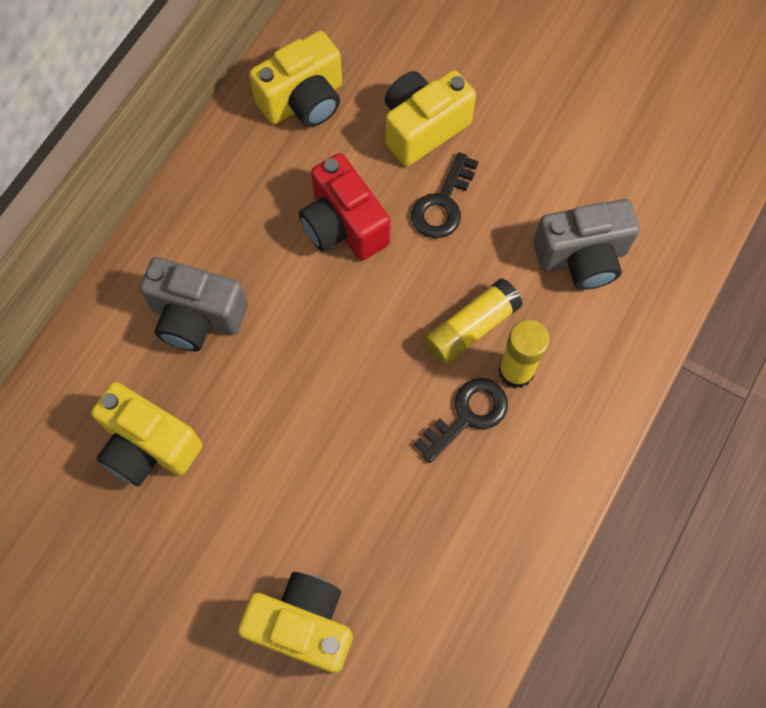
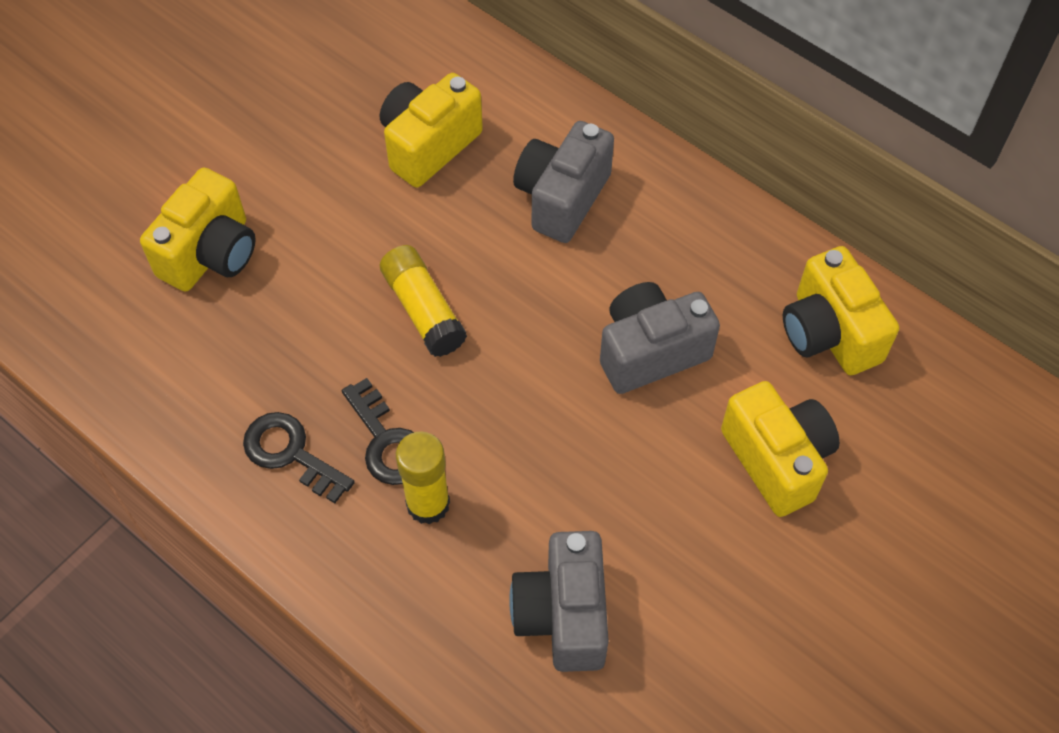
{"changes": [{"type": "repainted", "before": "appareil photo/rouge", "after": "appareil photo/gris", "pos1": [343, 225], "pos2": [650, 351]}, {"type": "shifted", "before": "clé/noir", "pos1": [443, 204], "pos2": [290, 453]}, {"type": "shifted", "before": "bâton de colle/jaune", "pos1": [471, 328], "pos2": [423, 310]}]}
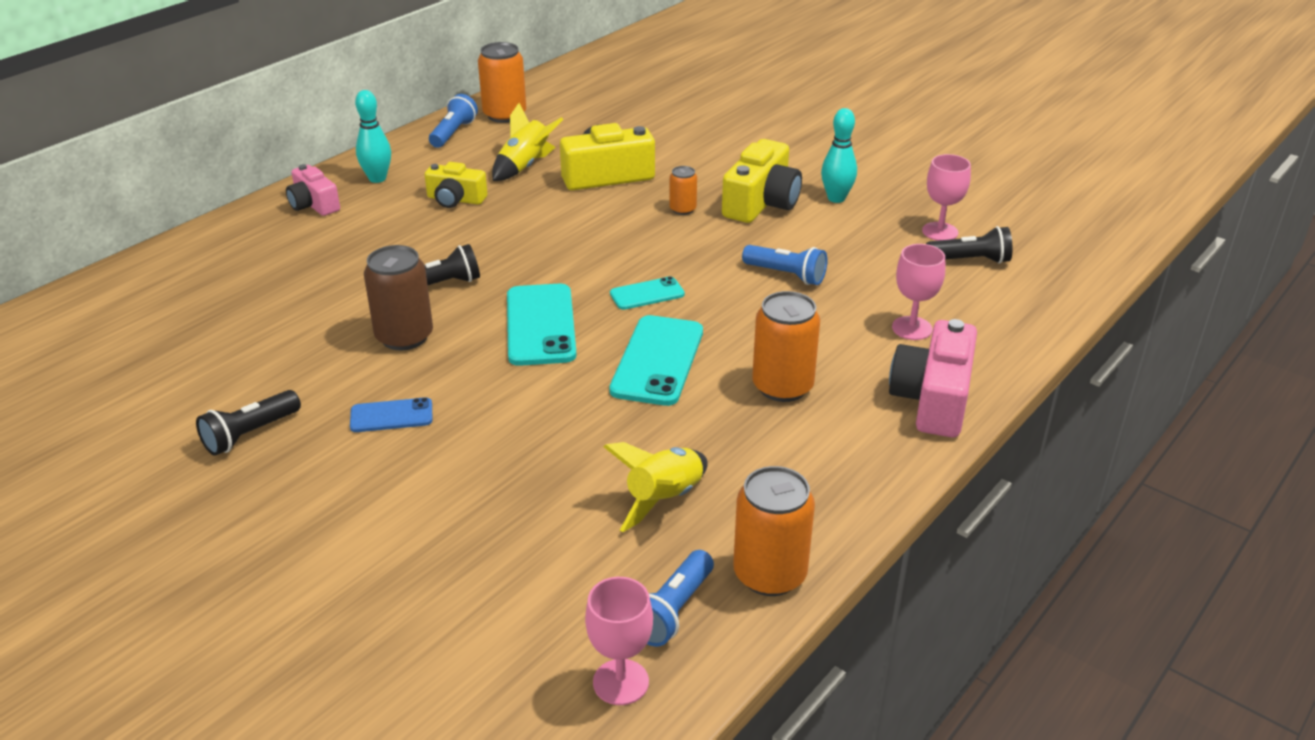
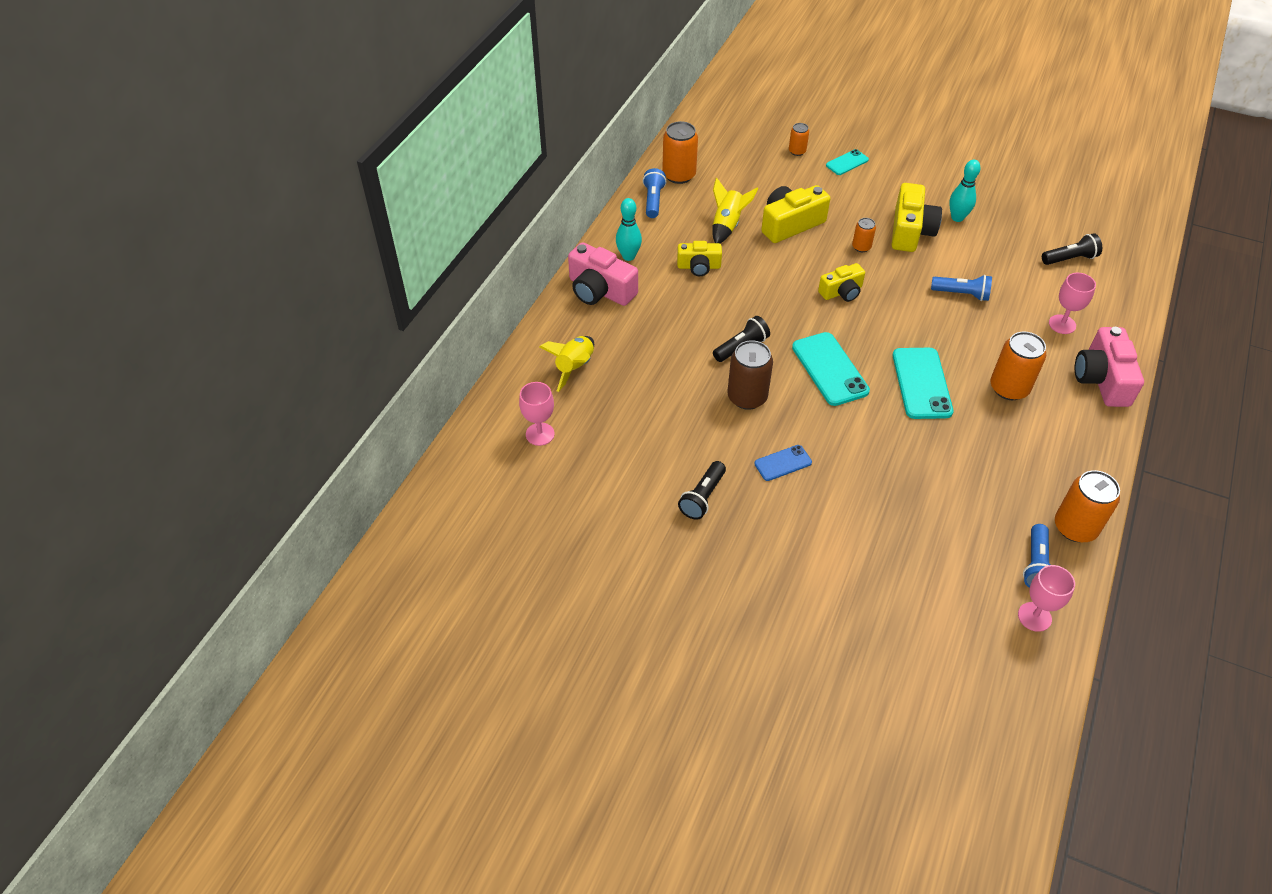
{"changes": [{"type": "scaled", "before": "appareil photo/rose", "pos1": [313, 204], "pos2": [600, 290], "scale": 1.59}, {"type": "shifted", "before": "fusée/jaune", "pos1": [664, 499], "pos2": [574, 367]}, {"type": "shifted", "before": "téléphone/turquoise", "pos1": [647, 294], "pos2": [847, 163]}, {"type": "shifted", "before": "verre à pied/rose", "pos1": [940, 232], "pos2": [540, 434]}, {"type": "new", "after": "canette/orange", "pos2": [797, 151]}, {"type": "new", "after": "appareil photo/jaune", "pos2": [841, 292]}]}
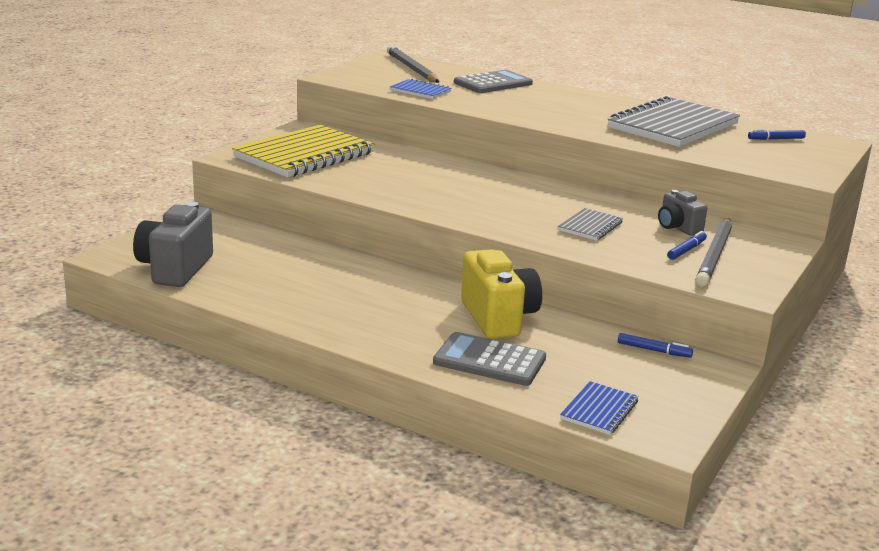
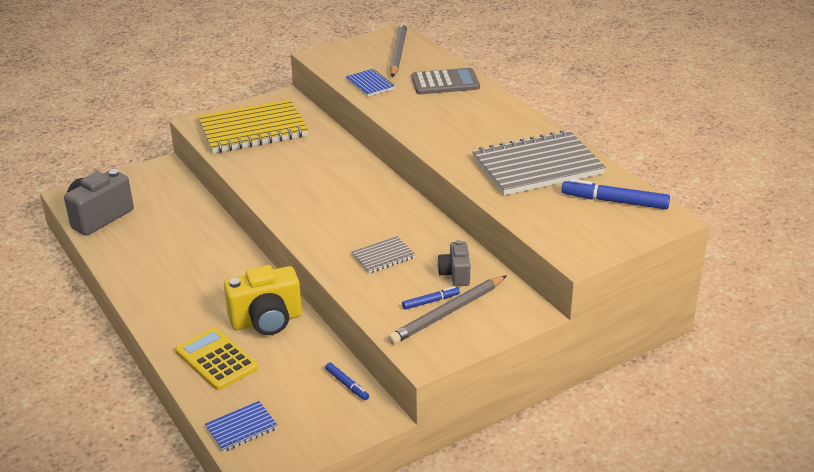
{"changes": [{"type": "repainted", "before": "calculatrice/gris", "after": "calculatrice/jaune", "pos1": [489, 360], "pos2": [216, 359]}, {"type": "rotated", "before": "appareil photo/jaune", "pos1": [498, 318], "pos2": [266, 321], "turn": 60}, {"type": "scaled", "before": "feutre/bleu", "pos1": [776, 139], "pos2": [614, 201], "scale": 1.84}]}
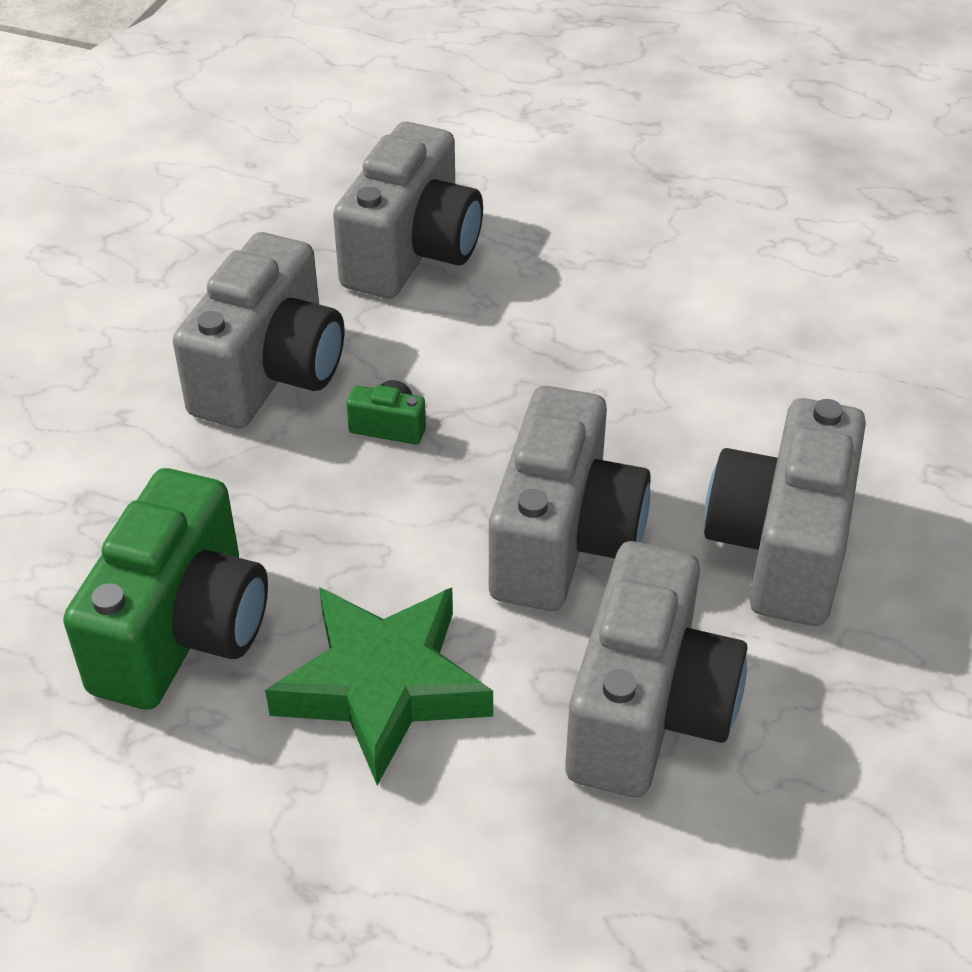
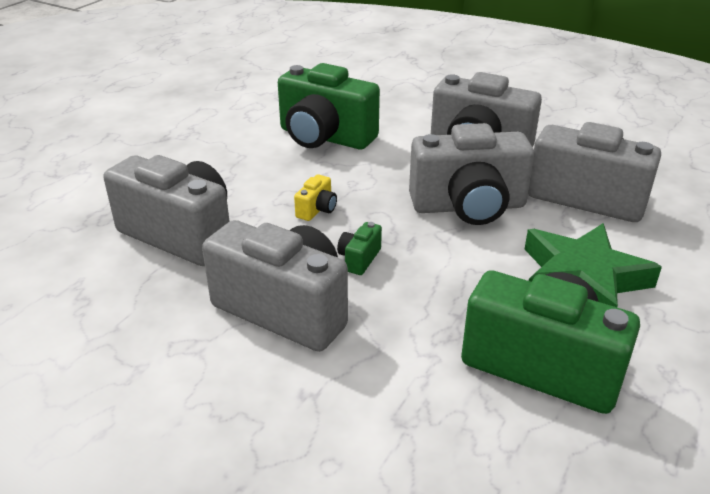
{"changes": [{"type": "rotated", "before": "appareil photo/gris", "pos1": [563, 540], "pos2": [468, 207], "turn": 150}, {"type": "new", "after": "appareil photo/vert", "pos2": [325, 137]}, {"type": "new", "after": "appareil photo/jaune", "pos2": [317, 210]}]}
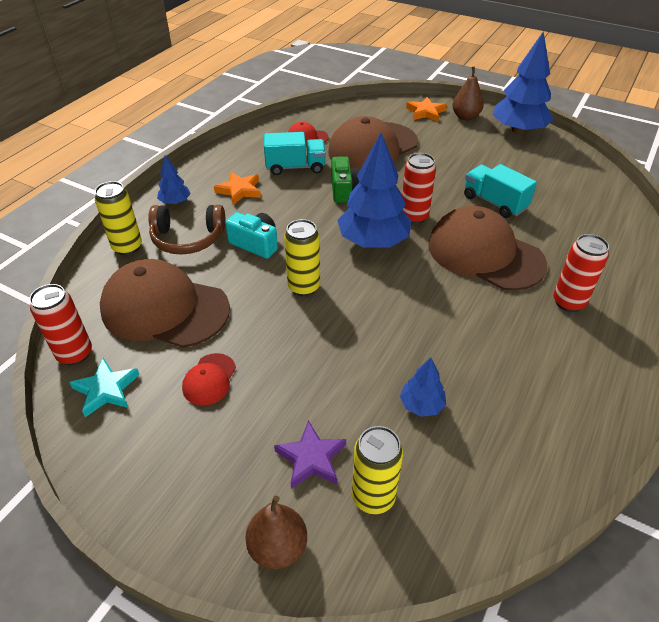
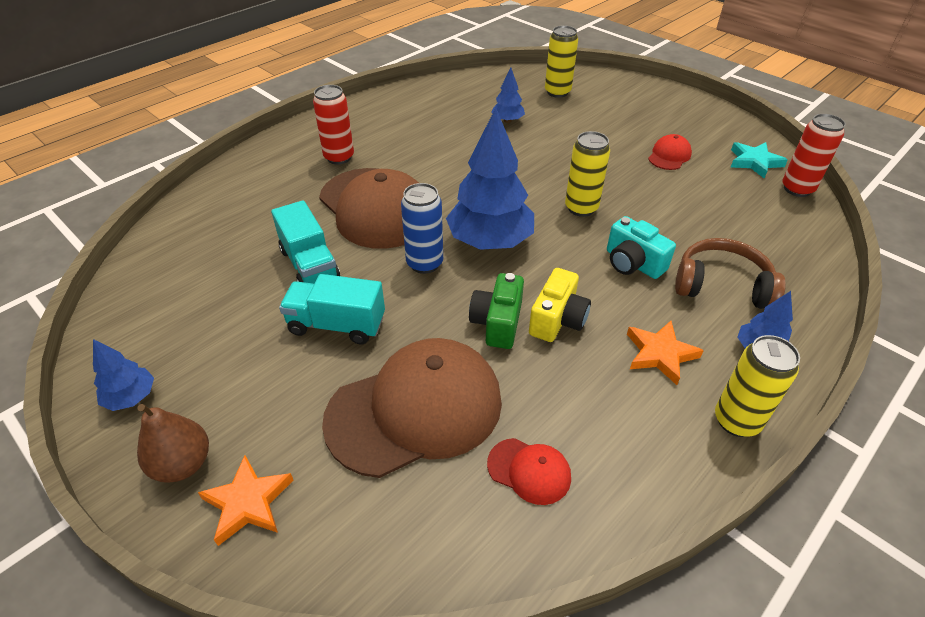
{"changes": [{"type": "shifted", "before": "canette/jaune", "pos1": [127, 247], "pos2": [736, 421]}, {"type": "gone", "before": "casquette/marron", "pos1": [164, 309]}, {"type": "gone", "before": "poire/marron", "pos1": [278, 547]}, {"type": "shifted", "before": "camion/turquoise", "pos1": [295, 167], "pos2": [337, 325]}, {"type": "gone", "before": "étoile/violet", "pos1": [311, 458]}, {"type": "repainted", "before": "canette/rouge", "after": "canette/bleu", "pos1": [414, 217], "pos2": [424, 263]}, {"type": "scaled", "before": "arbre/bleu", "pos1": [518, 131], "pos2": [131, 397], "scale": 0.49}, {"type": "new", "after": "appareil photo/jaune", "pos2": [557, 320]}]}
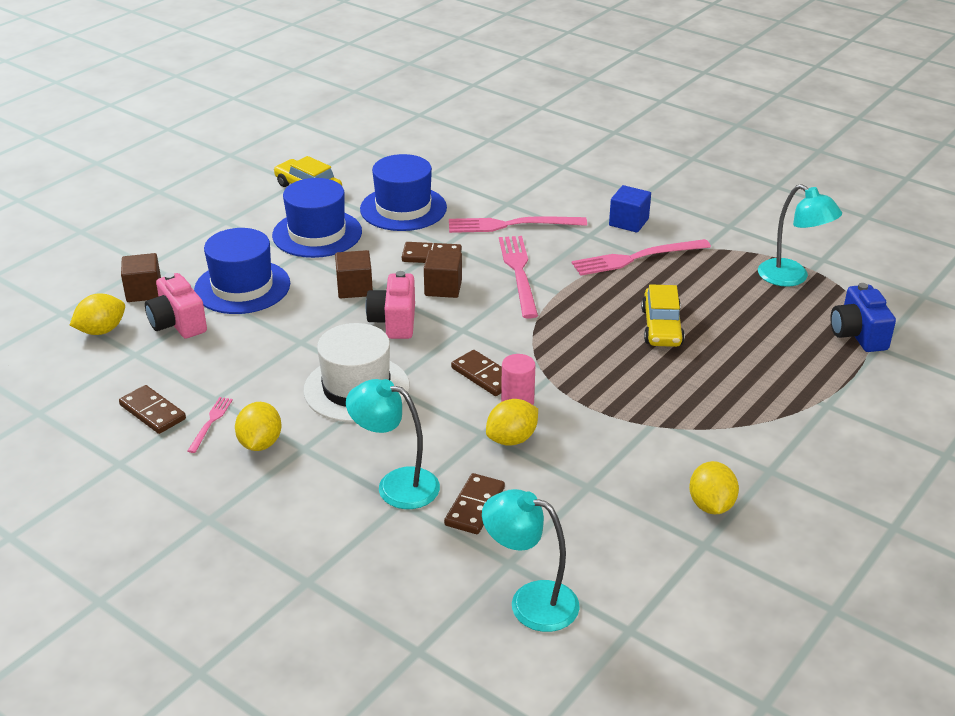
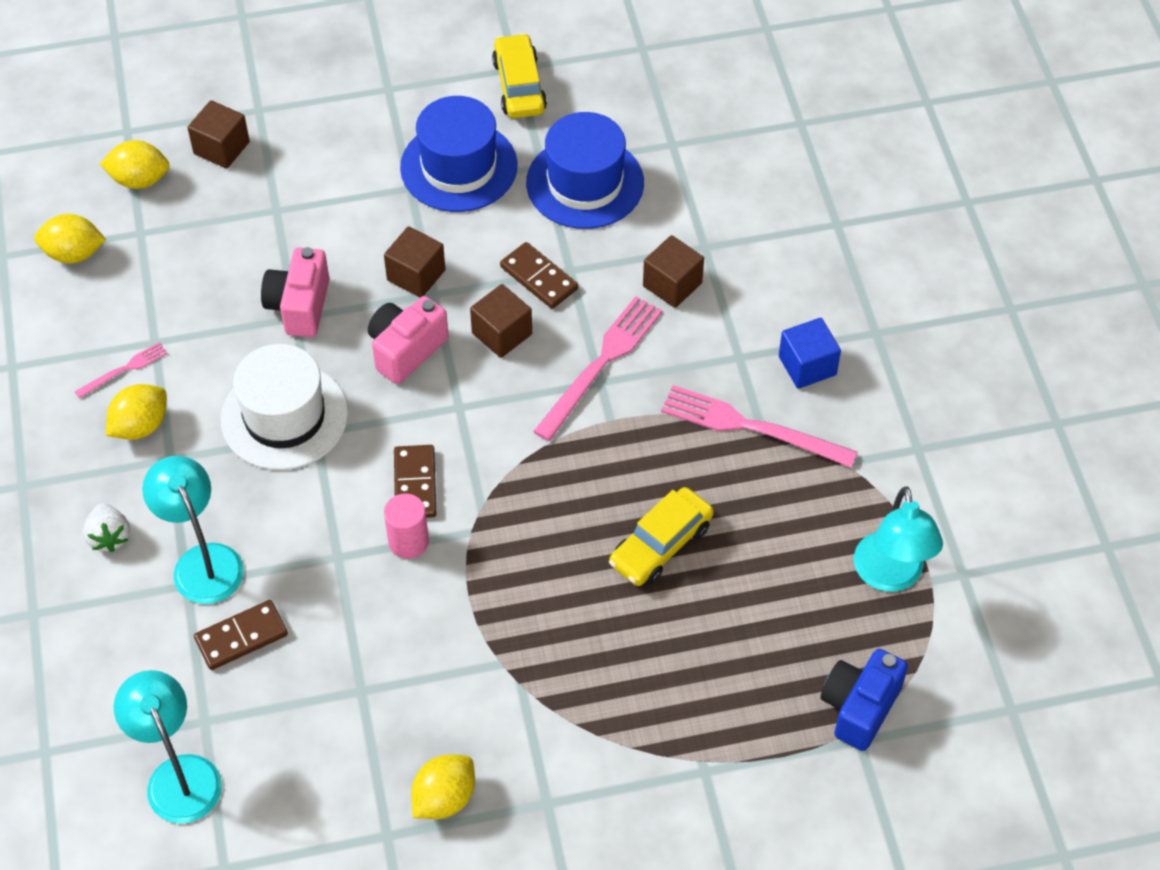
{"changes": [{"type": "gone", "before": "domino/marron", "pos1": [153, 412]}, {"type": "shifted", "before": "appareil photo/rose", "pos1": [178, 323], "pos2": [299, 306]}, {"type": "gone", "before": "chapeau/bleu", "pos1": [242, 287]}, {"type": "swapped", "before": "fourchette/rose", "after": "cube/marron", "pos1": [511, 225], "pos2": [672, 284]}, {"type": "shifted", "before": "citron/jaune", "pos1": [512, 439], "pos2": [74, 253]}, {"type": "new", "after": "fraise/blanc", "pos2": [109, 537]}]}
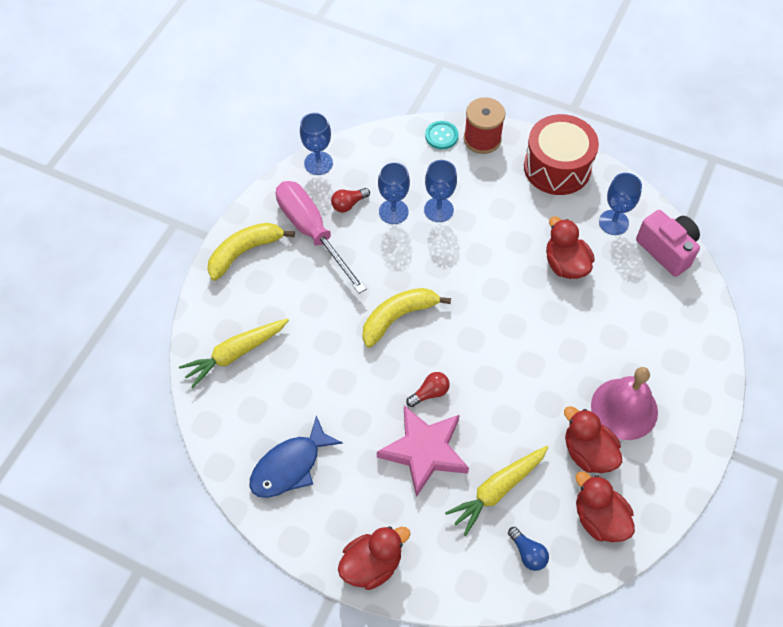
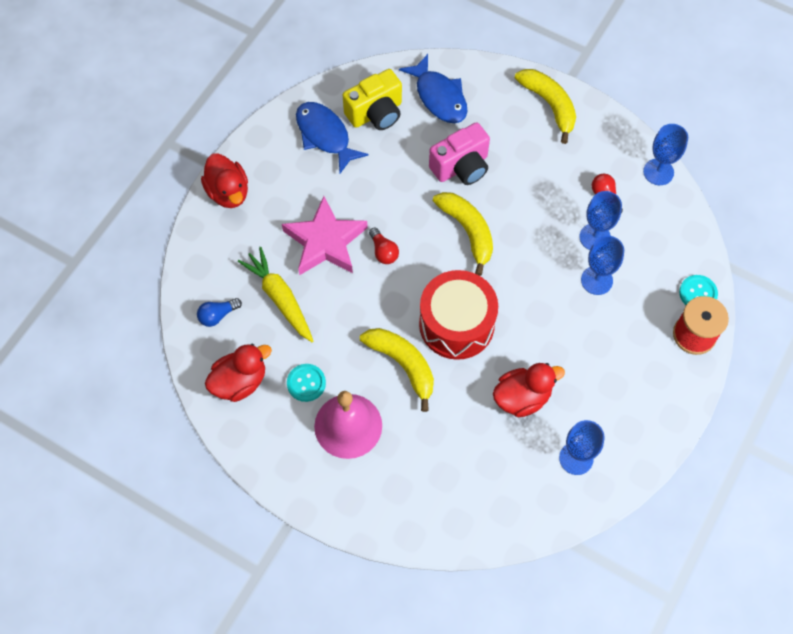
{"changes": [{"type": "swapped", "before": "carotte/jaune", "after": "poisson/bleu", "pos1": [235, 354], "pos2": [439, 97]}, {"type": "gone", "before": "tournevis/rose", "pos1": [312, 232]}, {"type": "shifted", "before": "tambour/rouge", "pos1": [557, 167], "pos2": [456, 324]}, {"type": "swapped", "before": "canard/rouge", "after": "bouton/turquoise", "pos1": [588, 452], "pos2": [306, 383]}, {"type": "shifted", "before": "appareil photo/rose", "pos1": [667, 250], "pos2": [461, 167]}, {"type": "new", "after": "appareil photo/jaune", "pos2": [376, 113]}, {"type": "new", "after": "banane/jaune", "pos2": [403, 365]}]}
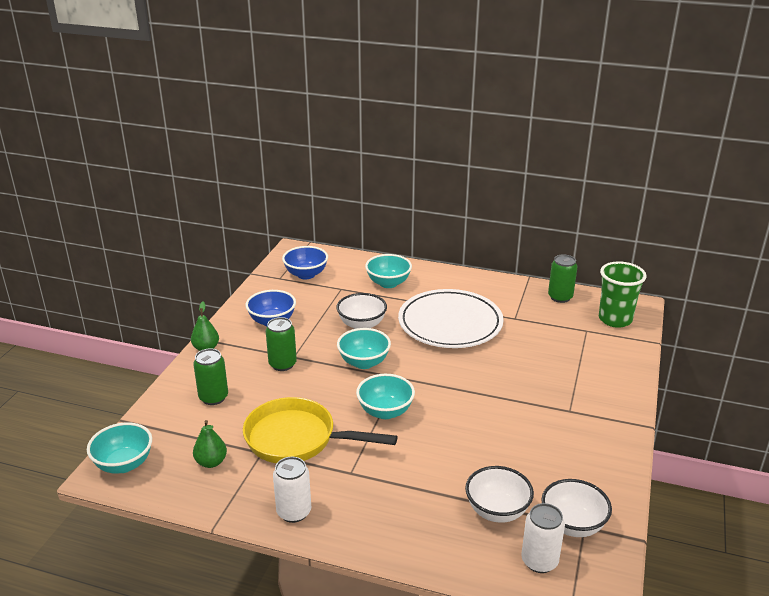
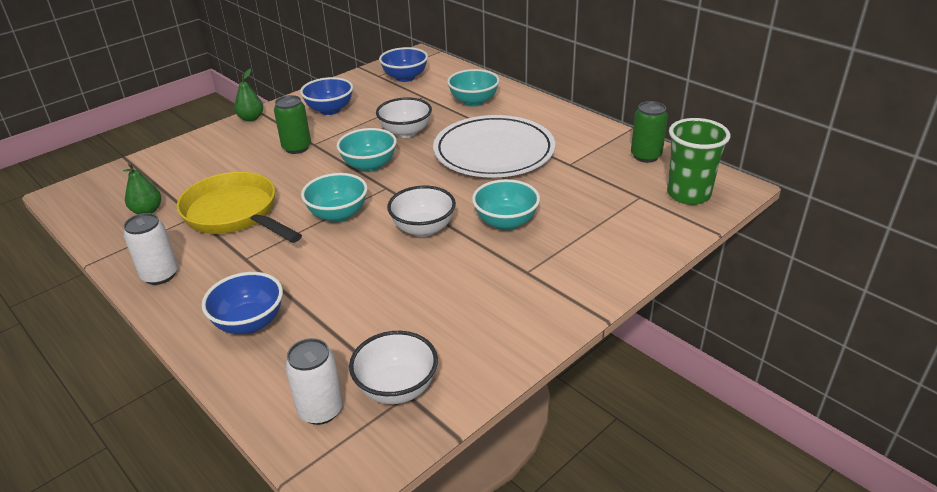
{"changes": [{"type": "shifted", "before": "bol/turquoise", "pos1": [124, 464], "pos2": [506, 222]}, {"type": "gone", "before": "canette/vert", "pos1": [213, 397]}, {"type": "shifted", "before": "bol/blanc", "pos1": [497, 511], "pos2": [423, 229]}, {"type": "new", "after": "bol/bleu", "pos2": [249, 323]}]}
